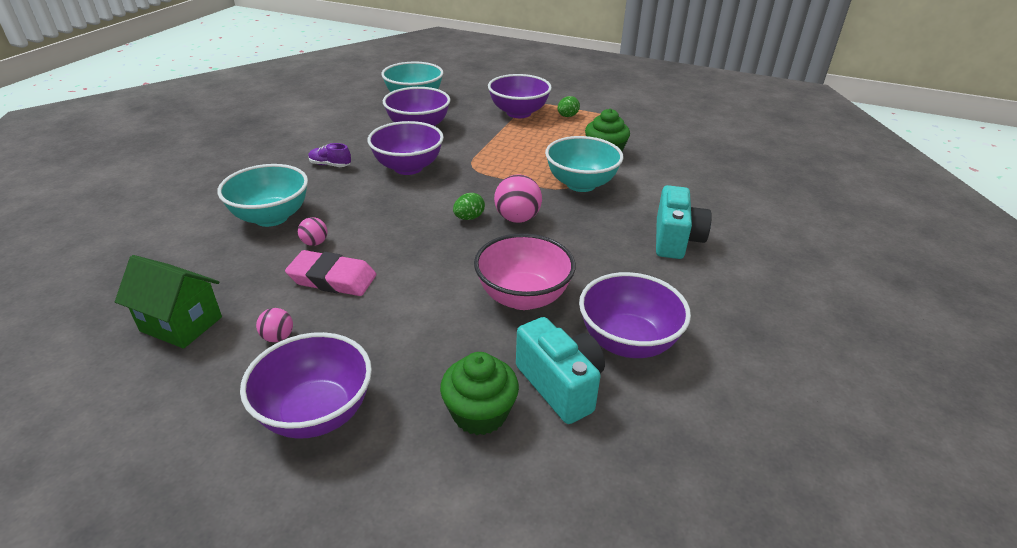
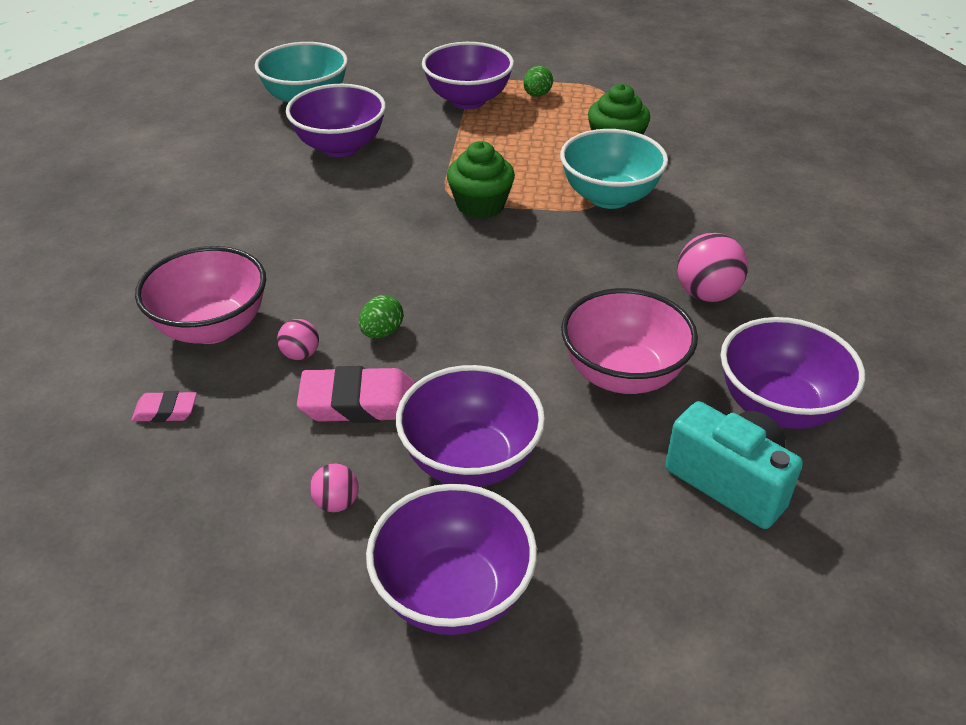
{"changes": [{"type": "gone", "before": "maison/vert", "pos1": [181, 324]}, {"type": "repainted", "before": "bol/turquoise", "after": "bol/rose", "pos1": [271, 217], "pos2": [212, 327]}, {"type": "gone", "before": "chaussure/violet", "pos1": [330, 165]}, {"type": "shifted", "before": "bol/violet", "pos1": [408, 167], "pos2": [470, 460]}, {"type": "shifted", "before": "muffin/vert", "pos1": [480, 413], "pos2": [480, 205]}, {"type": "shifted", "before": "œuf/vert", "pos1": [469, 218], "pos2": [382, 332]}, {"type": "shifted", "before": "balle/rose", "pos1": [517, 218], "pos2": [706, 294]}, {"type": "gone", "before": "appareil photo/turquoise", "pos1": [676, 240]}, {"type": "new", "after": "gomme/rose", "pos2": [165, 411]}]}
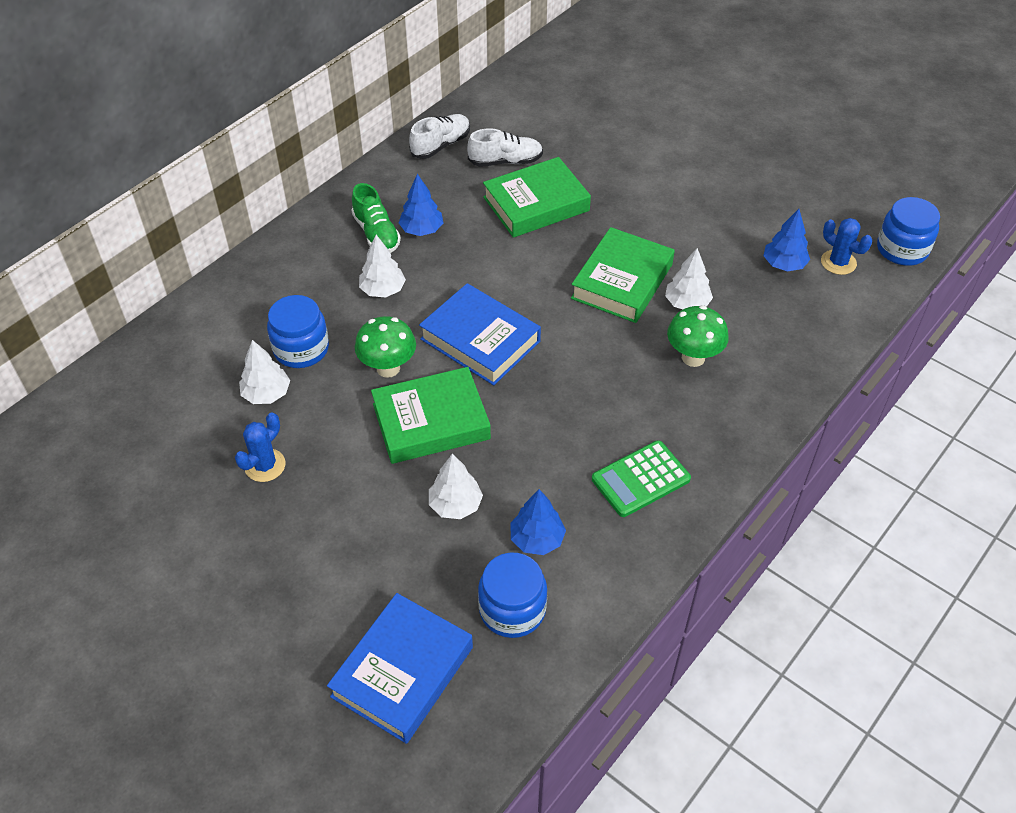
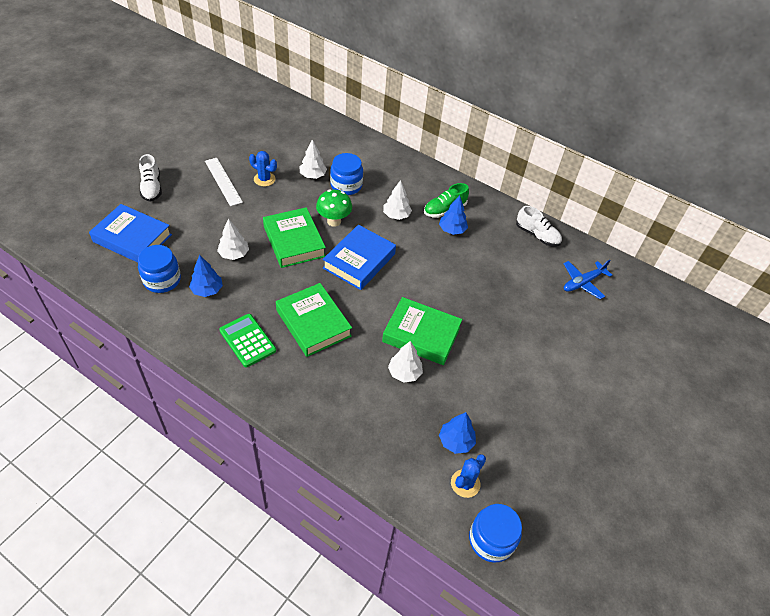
{"changes": [{"type": "shifted", "before": "chaussure/blanc", "pos1": [505, 161], "pos2": [151, 188]}, {"type": "shifted", "before": "livre/vert", "pos1": [536, 204], "pos2": [313, 323]}, {"type": "gone", "before": "champignon/vert", "pos1": [693, 357]}, {"type": "new", "after": "règle/blanc", "pos2": [223, 181]}, {"type": "new", "after": "avion/bleu", "pos2": [582, 283]}]}
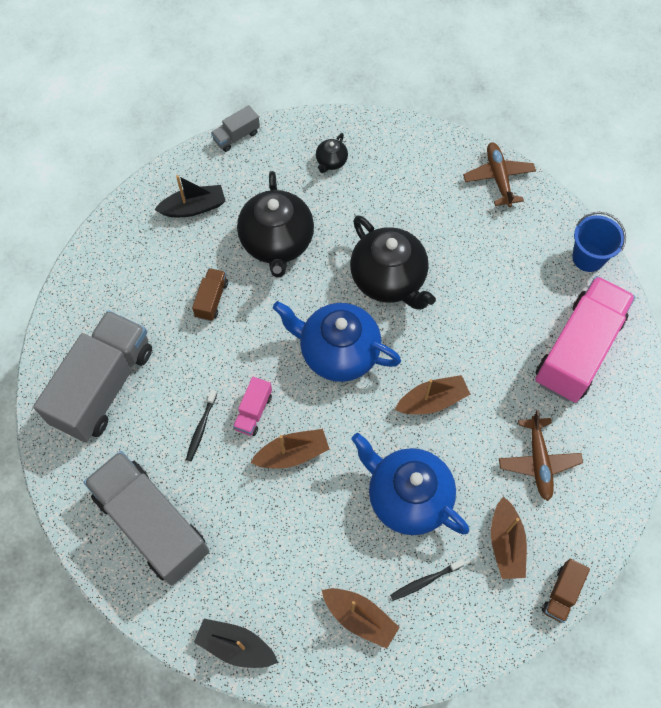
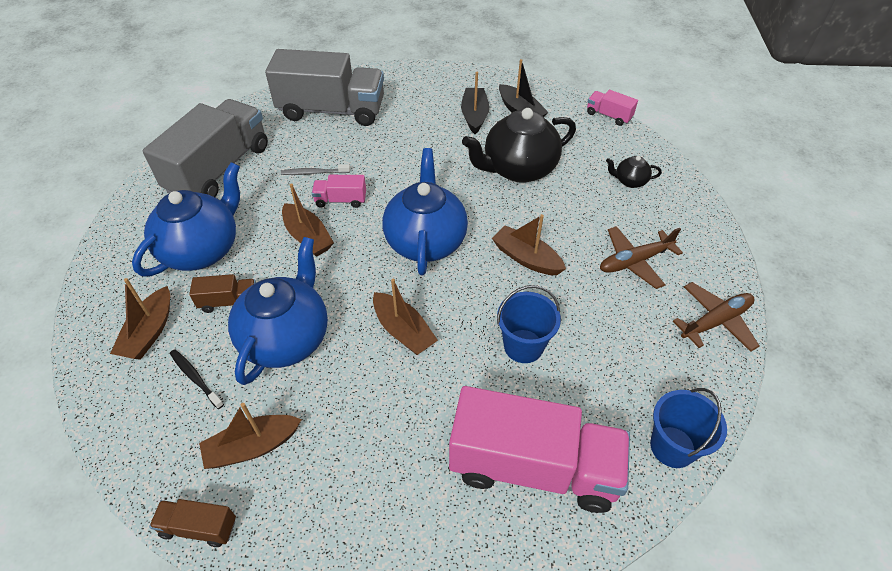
{"changes": [{"type": "repainted", "before": "brosse à dents/noir", "after": "brosse à dents/gris", "pos1": [201, 428], "pos2": [314, 173]}, {"type": "shifted", "before": "camion/marron", "pos1": [212, 299], "pos2": [229, 302]}, {"type": "shifted", "before": "bateau/noir", "pos1": [236, 646], "pos2": [474, 116]}, {"type": "repainted", "before": "camion/gris", "after": "camion/rose", "pos1": [236, 136], "pos2": [608, 115]}, {"type": "swapped", "before": "théière/noir", "after": "bateau/marron", "pos1": [389, 279], "pos2": [526, 258]}, {"type": "shifted", "before": "avion/marron", "pos1": [538, 461], "pos2": [634, 261]}, {"type": "new", "after": "théière/bleu", "pos2": [202, 249]}, {"type": "new", "after": "seau/bleu", "pos2": [523, 346]}]}
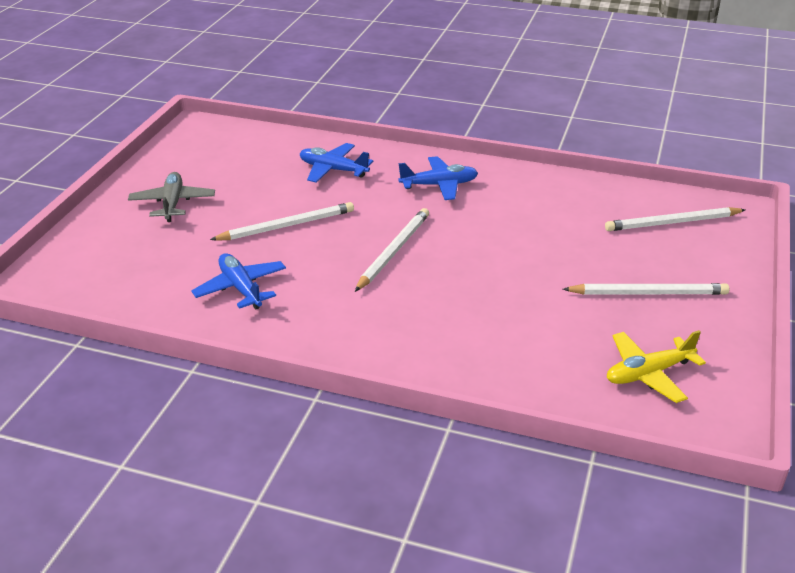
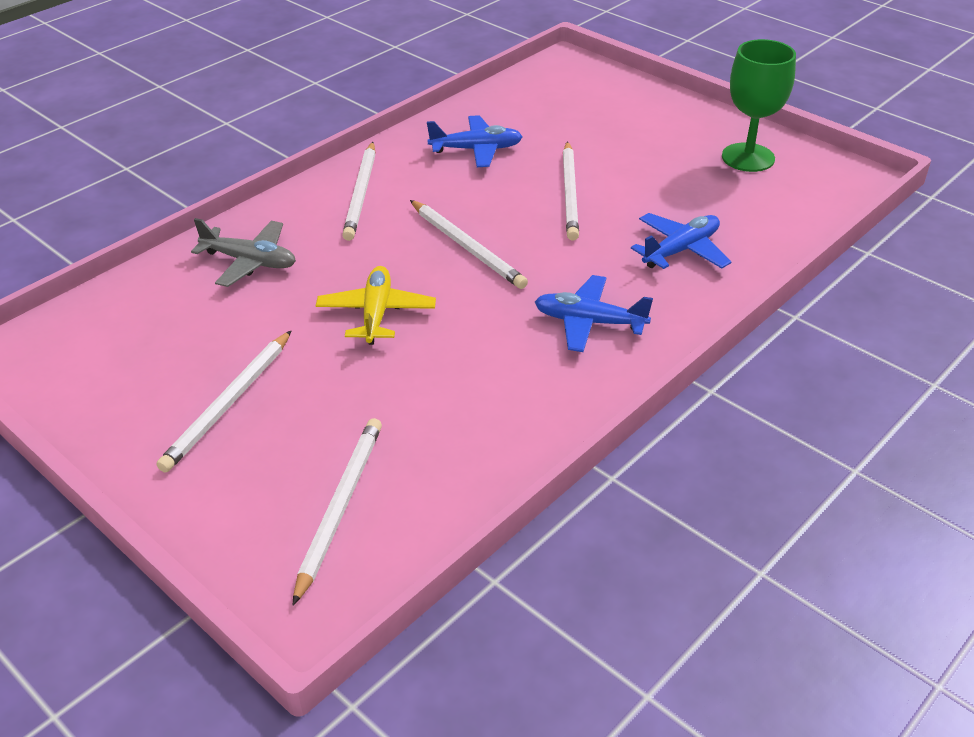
{"changes": [{"type": "shifted", "before": "avion/gris", "pos1": [173, 203], "pos2": [250, 261]}, {"type": "rotated", "before": "avion/bleu", "pos1": [439, 185], "pos2": [589, 322], "turn": 90}, {"type": "shifted", "before": "avion/jaune", "pos1": [648, 373], "pos2": [376, 313]}, {"type": "new", "after": "crayon/blanc", "pos2": [361, 194]}, {"type": "new", "after": "verre à pied/vert", "pos2": [748, 157]}]}
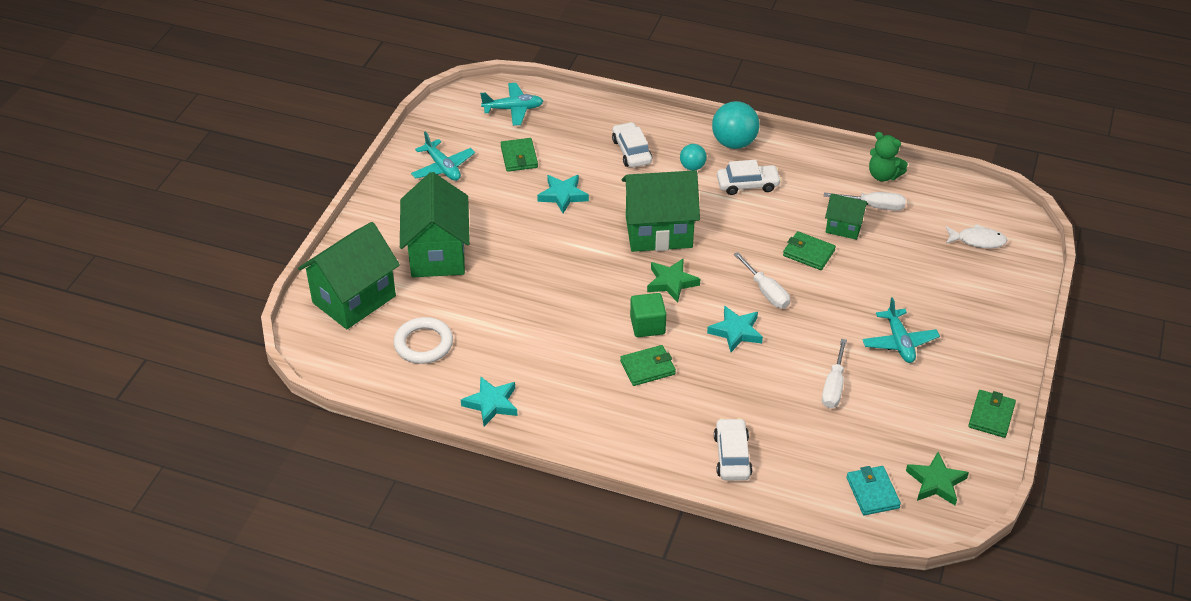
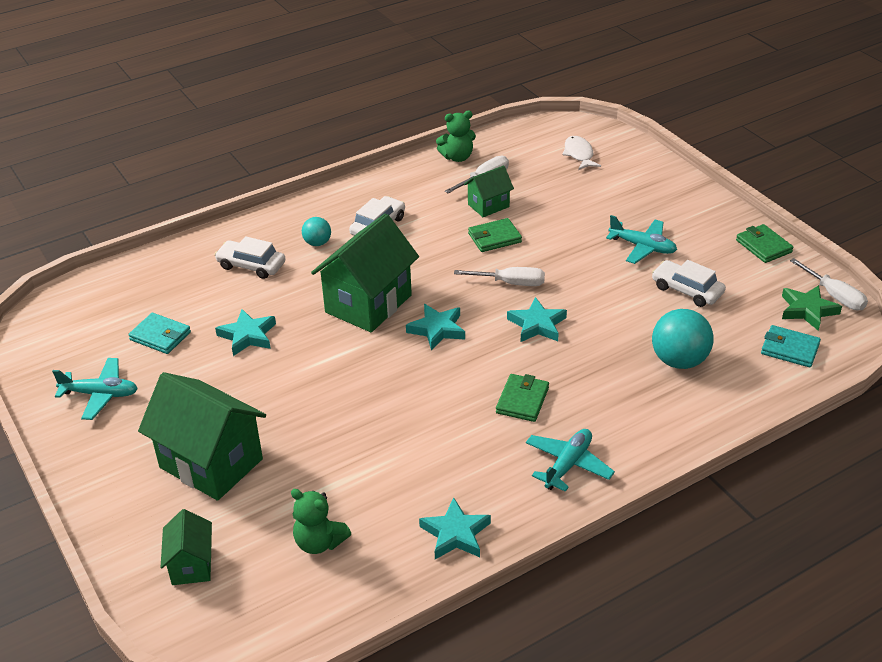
{"changes": [{"type": "scaled", "before": "maison/vert", "pos1": [354, 299], "pos2": [191, 565], "scale": 0.52}, {"type": "swapped", "before": "anneau/blanc", "after": "ours en peluche/vert", "pos1": [423, 344], "pos2": [319, 542]}, {"type": "shifted", "before": "avion/turquoise", "pos1": [513, 109], "pos2": [568, 464]}, {"type": "repainted", "before": "portefeuille/vert", "after": "portefeuille/turquoise", "pos1": [519, 157], "pos2": [160, 336]}, {"type": "gone", "before": "cube/vert", "pos1": [647, 325]}, {"type": "repainted", "before": "étoile/vert", "after": "étoile/turquoise", "pos1": [671, 282], "pos2": [437, 329]}, {"type": "shifted", "before": "balle/turquoise", "pos1": [734, 143], "pos2": [679, 361]}, {"type": "shifted", "before": "voiture/blanc", "pos1": [732, 456], "pos2": [687, 290]}, {"type": "shifted", "before": "tournevis/blanc", "pos1": [833, 386], "pos2": [834, 296]}, {"type": "rotated", "before": "poisson/blanc", "pos1": [977, 240], "pos2": [579, 154], "turn": -60}]}
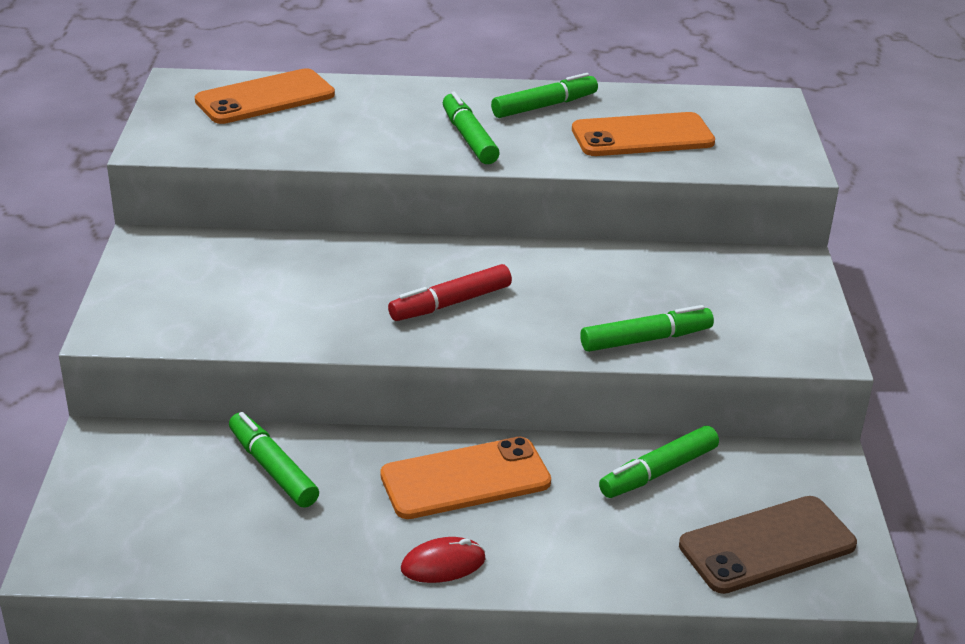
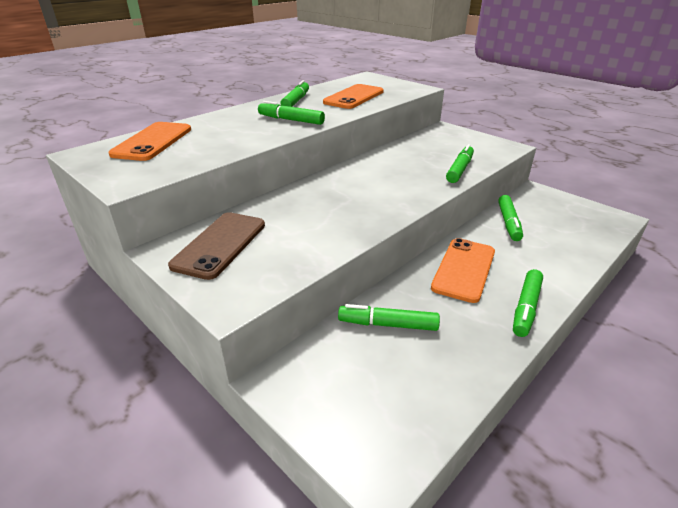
{"changes": [{"type": "gone", "before": "feutre/rouge", "pos1": [450, 303]}, {"type": "swapped", "before": "souris/rouge", "after": "feutre/vert", "pos1": [443, 564], "pos2": [526, 308]}, {"type": "shifted", "before": "téléphone/marron", "pos1": [767, 545], "pos2": [220, 245]}]}
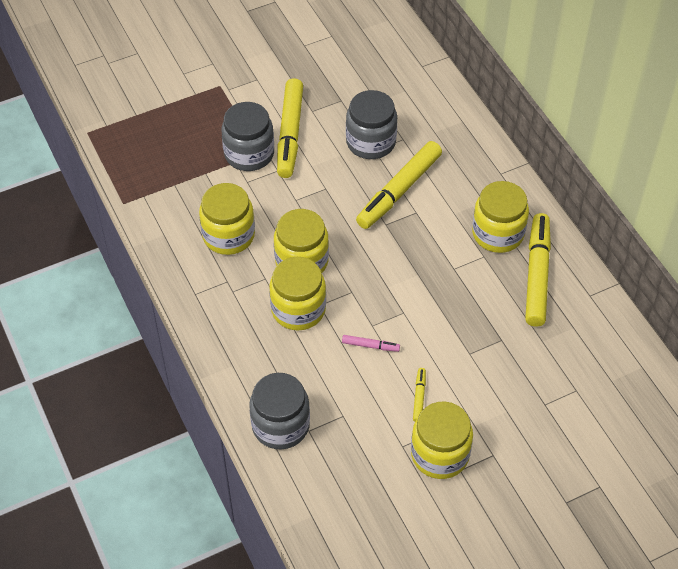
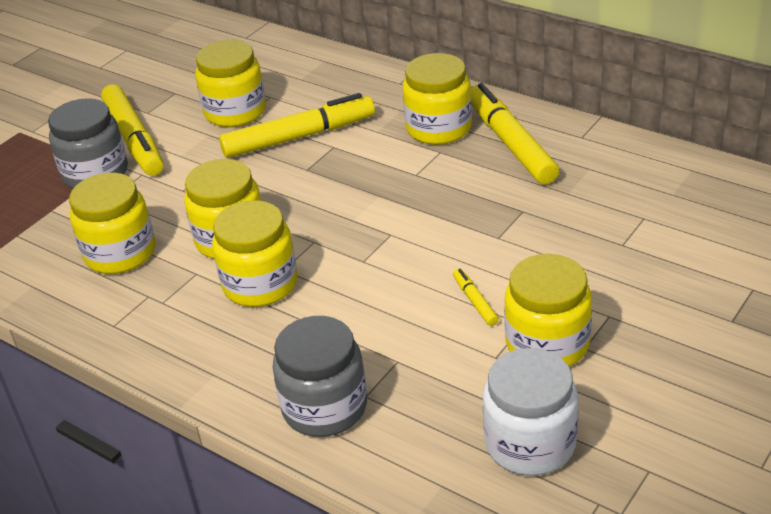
{"changes": [{"type": "gone", "before": "feutre/rose", "pos1": [370, 346]}, {"type": "repainted", "before": "bocal/gris", "after": "bocal/jaune", "pos1": [371, 142], "pos2": [235, 112]}, {"type": "rotated", "before": "feutre/jaune", "pos1": [399, 191], "pos2": [299, 137], "turn": -120}, {"type": "new", "after": "bocal/blanc", "pos2": [530, 443]}]}
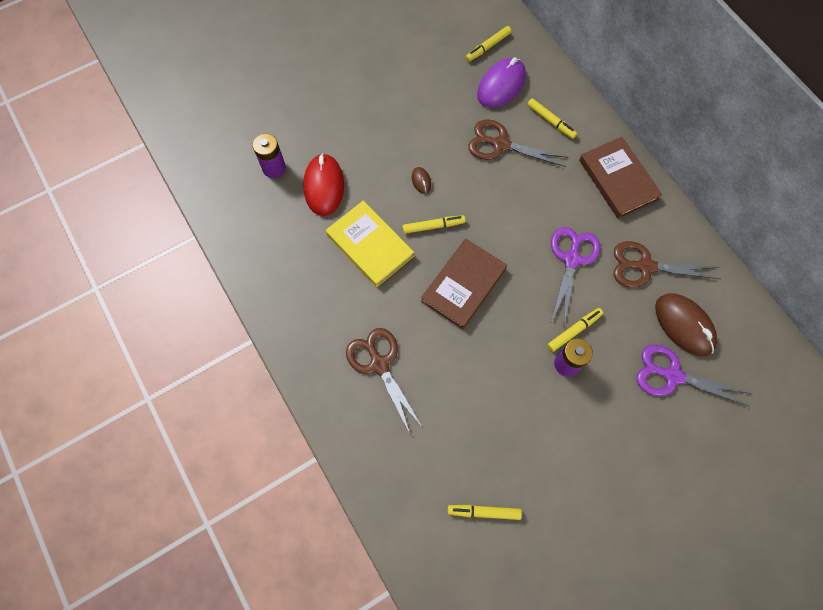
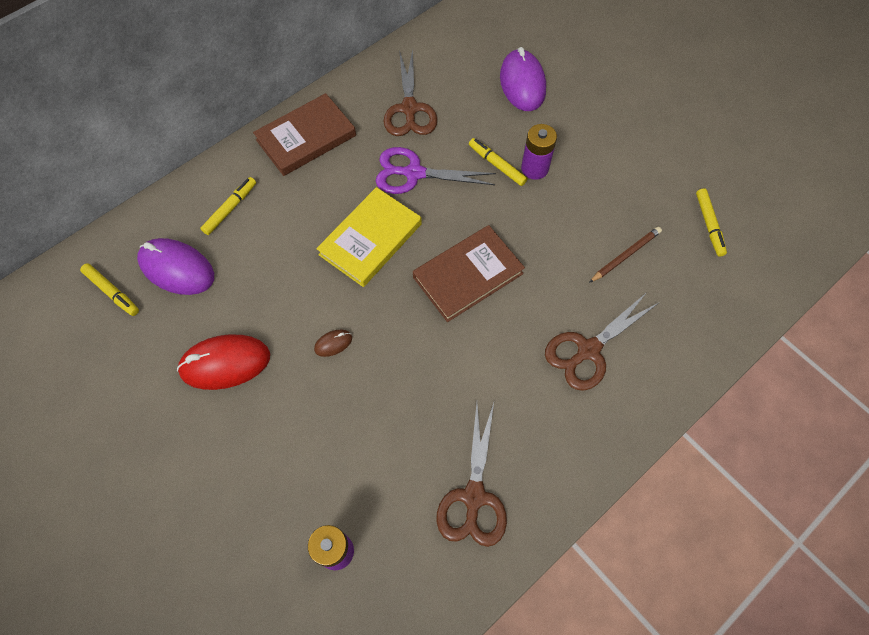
{"changes": [{"type": "shifted", "before": "souris/rouge", "pos1": [324, 186], "pos2": [225, 363]}, {"type": "shifted", "before": "livre/jaune", "pos1": [370, 245], "pos2": [370, 239]}, {"type": "gone", "before": "feutre/jaune", "pos1": [433, 226]}, {"type": "rotated", "before": "livre/marron", "pos1": [463, 285], "pos2": [468, 275], "turn": -60}, {"type": "shifted", "before": "ciseaux/marron", "pos1": [500, 144], "pos2": [473, 497]}, {"type": "swapped", "before": "ciseaux/violet", "after": "souris/violet", "pos1": [672, 375], "pos2": [522, 83]}, {"type": "gone", "before": "souris/marron", "pos1": [684, 325]}, {"type": "new", "after": "crayon/marron", "pos2": [625, 255]}]}
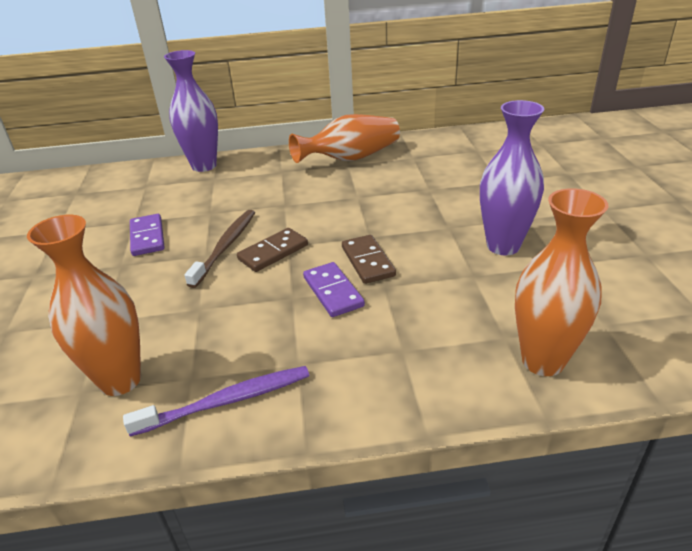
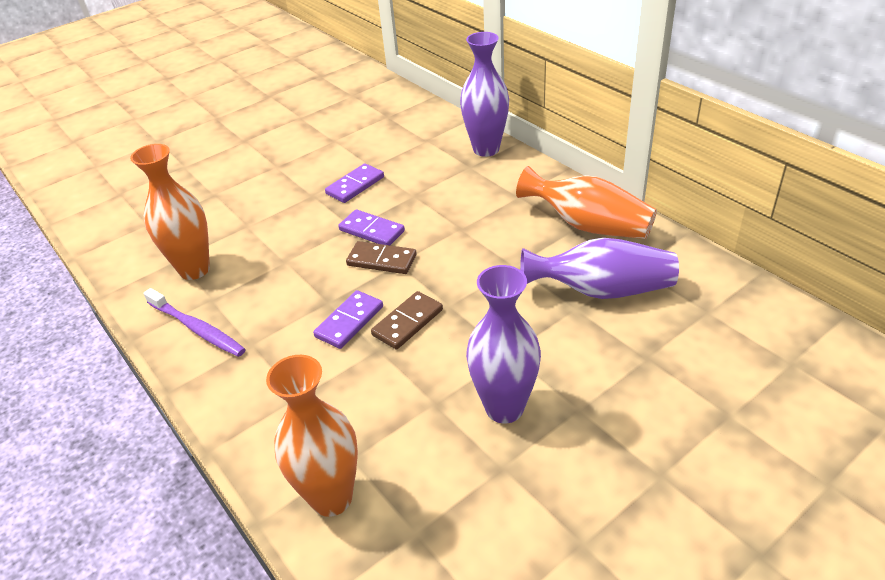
{"changes": [{"type": "swapped", "before": "brosse à dents/marron", "after": "domino/violet", "pos1": [226, 246], "pos2": [371, 231]}, {"type": "new", "after": "vase/violet", "pos2": [601, 290]}]}
